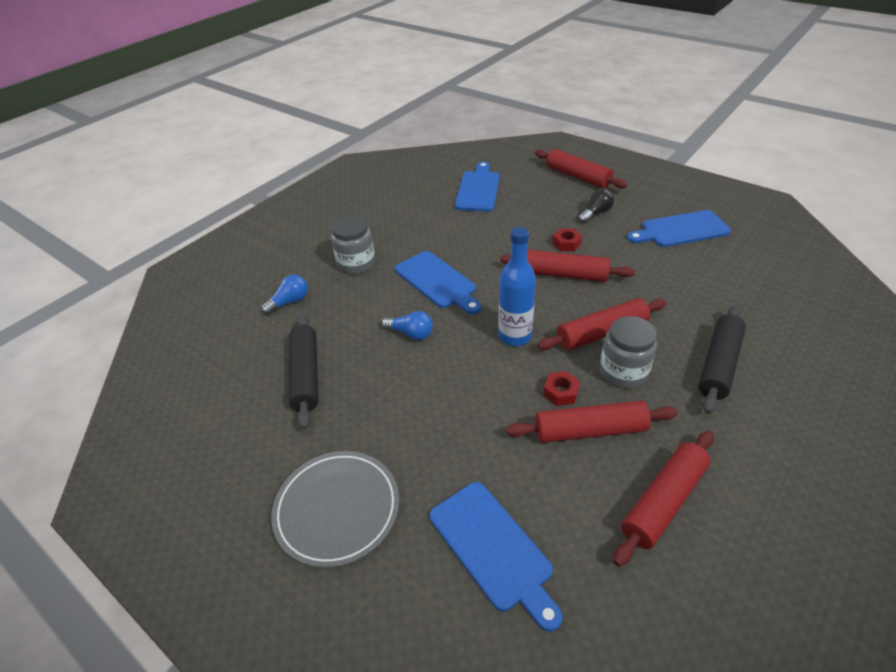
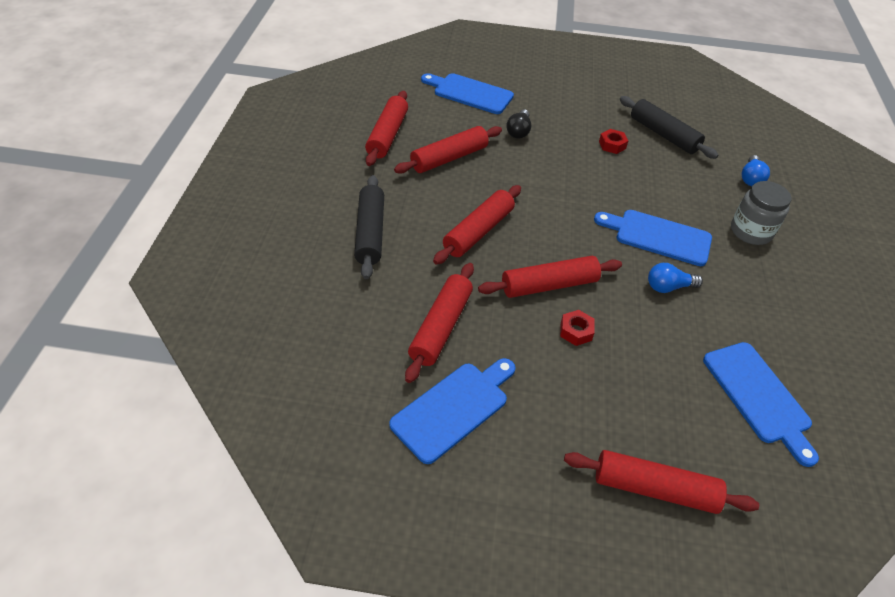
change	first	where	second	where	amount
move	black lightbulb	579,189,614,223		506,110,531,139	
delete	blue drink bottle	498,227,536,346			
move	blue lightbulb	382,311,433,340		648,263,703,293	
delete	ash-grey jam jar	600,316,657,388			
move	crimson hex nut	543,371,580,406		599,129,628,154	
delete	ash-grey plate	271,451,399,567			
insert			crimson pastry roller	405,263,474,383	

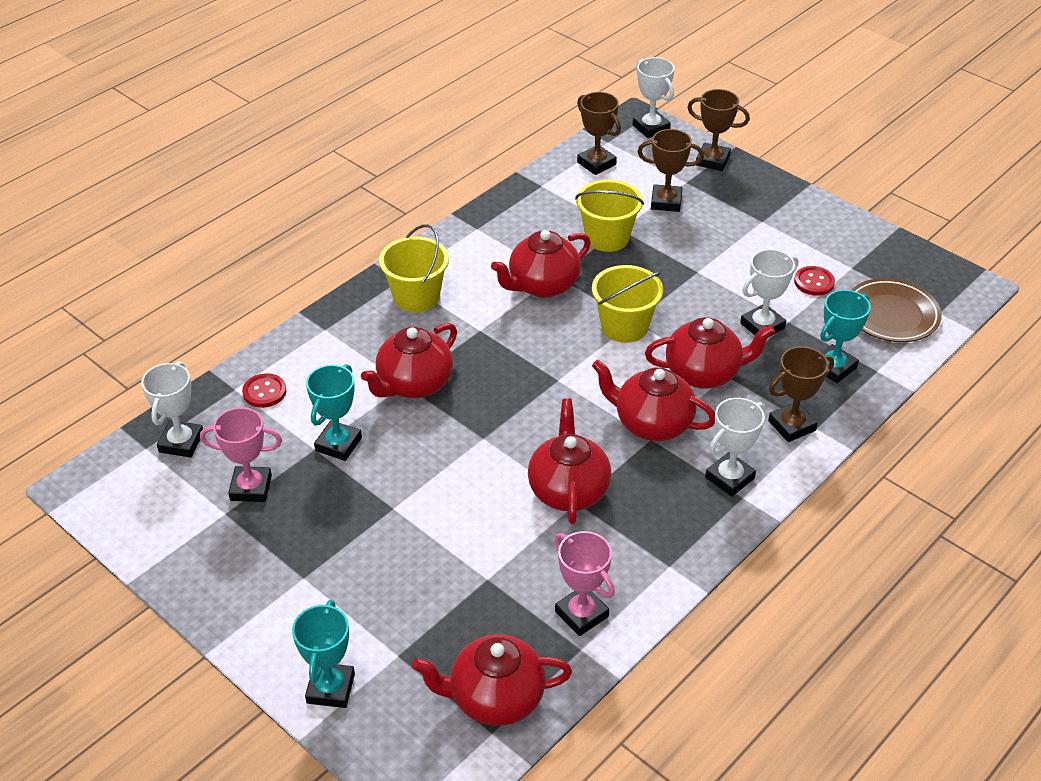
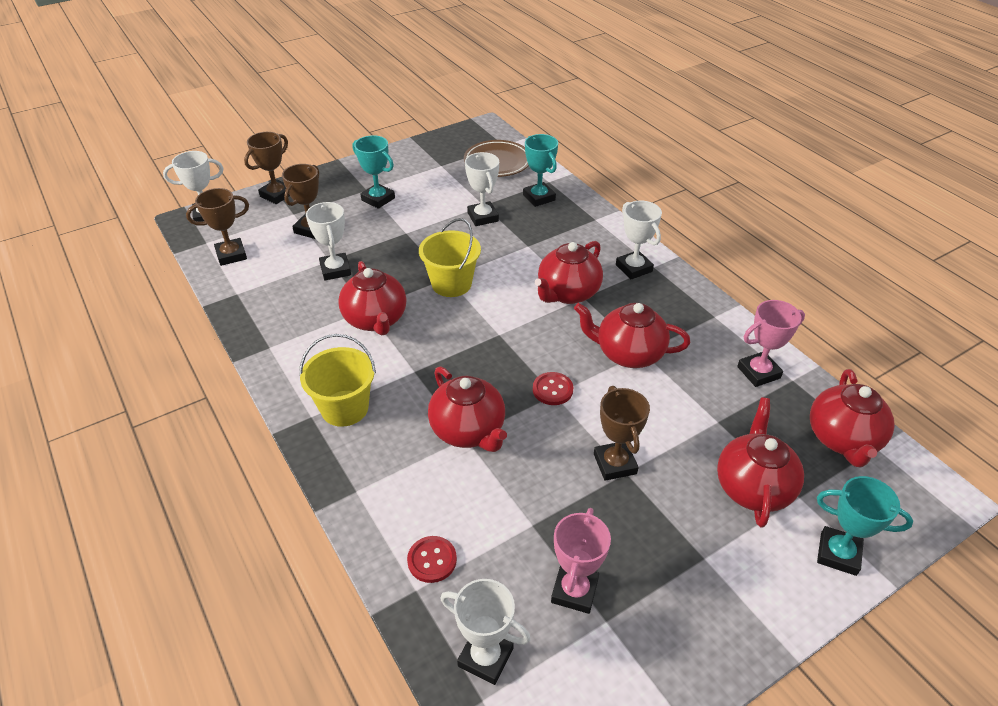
change	first	where	second	where	amount
replace	golden sand bucket	575,180,644,252	pure white award cup	306,202,351,280	
move	crimson button	794,266,835,296		533,372,573,405	
move	crimson china teapot	645,317,775,389		717,398,804,528	
move	dark brown award cup	768,346,834,442		594,386,650,481	
move	teal award cup	306,364,362,461		352,135,395,209	

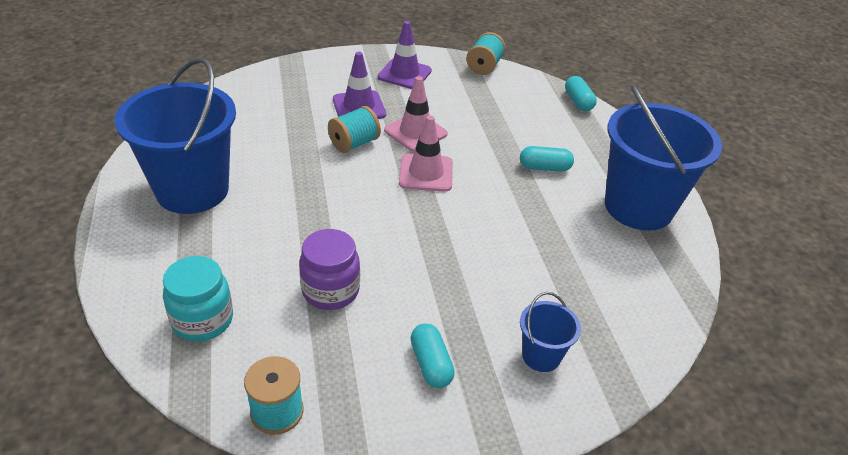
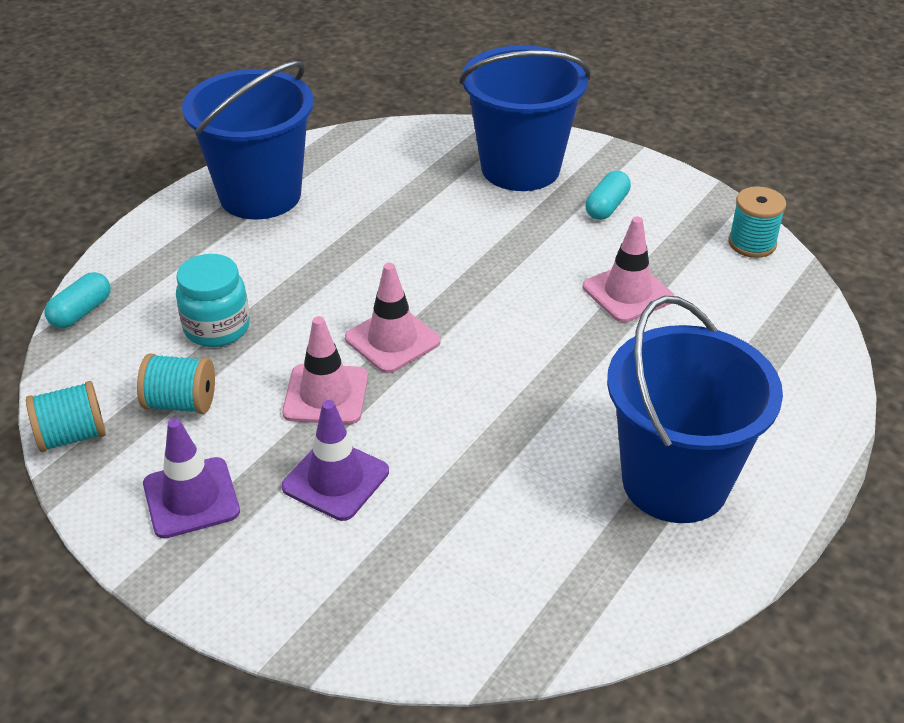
change	first	where	second	where	amount
move	teal spool	328,106,381,153		137,353,215,414	
delete	teal pill	520,146,574,172			
replace	purple jam jar	299,229,360,310	pink traffic cone	583,217,674,322	
move	teal jam jar	163,256,233,342		176,254,250,347	
resize	blue sand bucket	520,292,581,372		459,45,591,191	x2.21

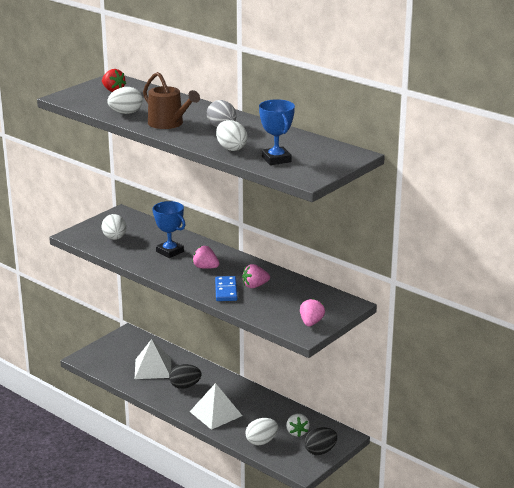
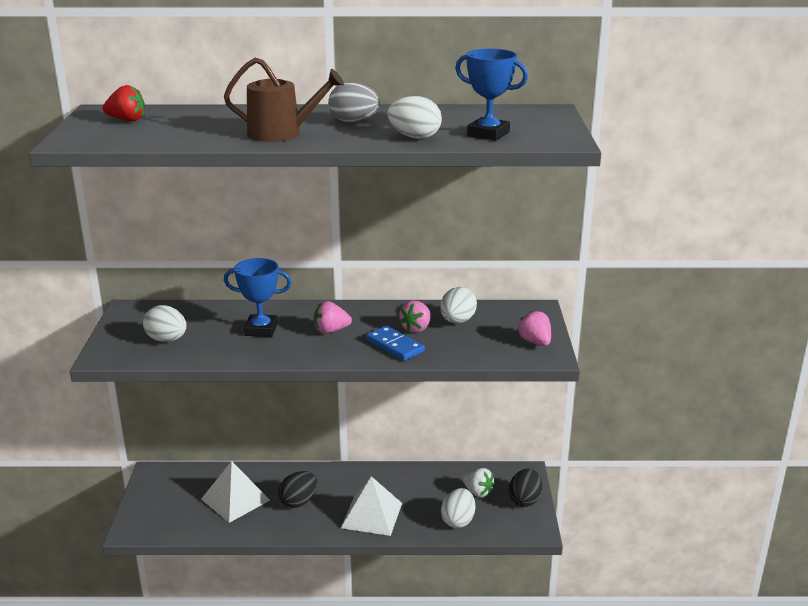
change	first	where	second	where	amount
move	pure white egg	107,87,143,114		440,287,477,323	

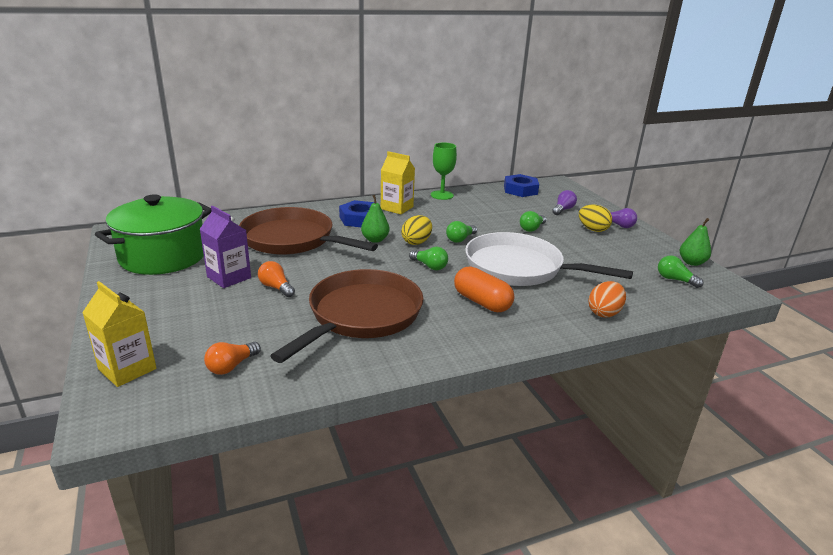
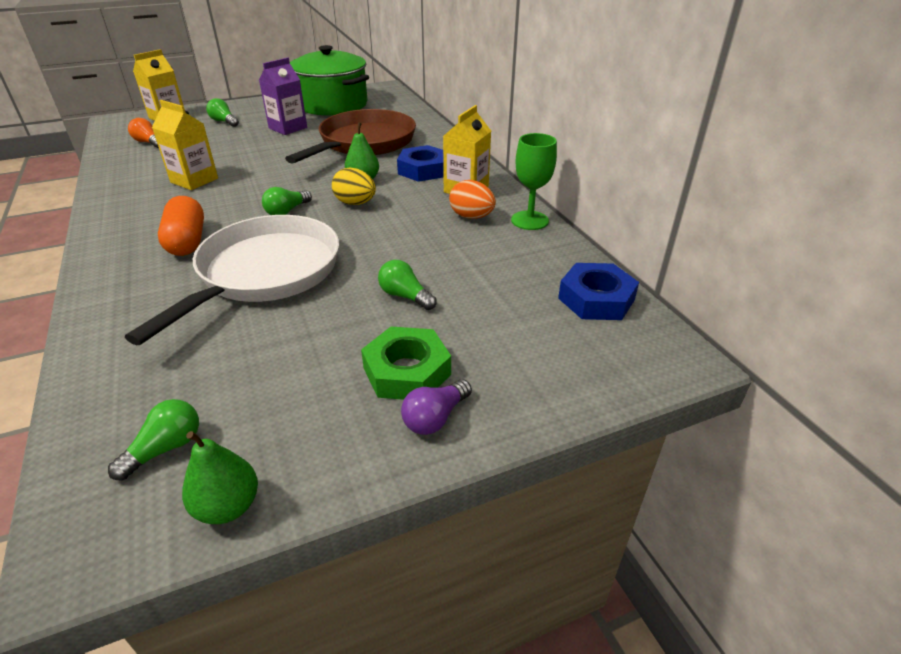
change	first	where	second	where	amount
delete	purple lightbulb	552,190,577,215			
replace	golden egg	579,205,612,232	emerald hex nut	361,327,451,400	
move	emerald lightbulb	446,221,477,243		206,98,239,127	
delete	orange-coloured lightbulb	258,261,295,297			
rotate	orange-coloured pill	454,266,514,312		158,196,204,256	60 degrees counterclockwise
replace	dark brown pan	270,269,424,363	golden milk carton	152,100,218,190	
move	orange-coloured egg	589,281,626,317		449,180,496,219	

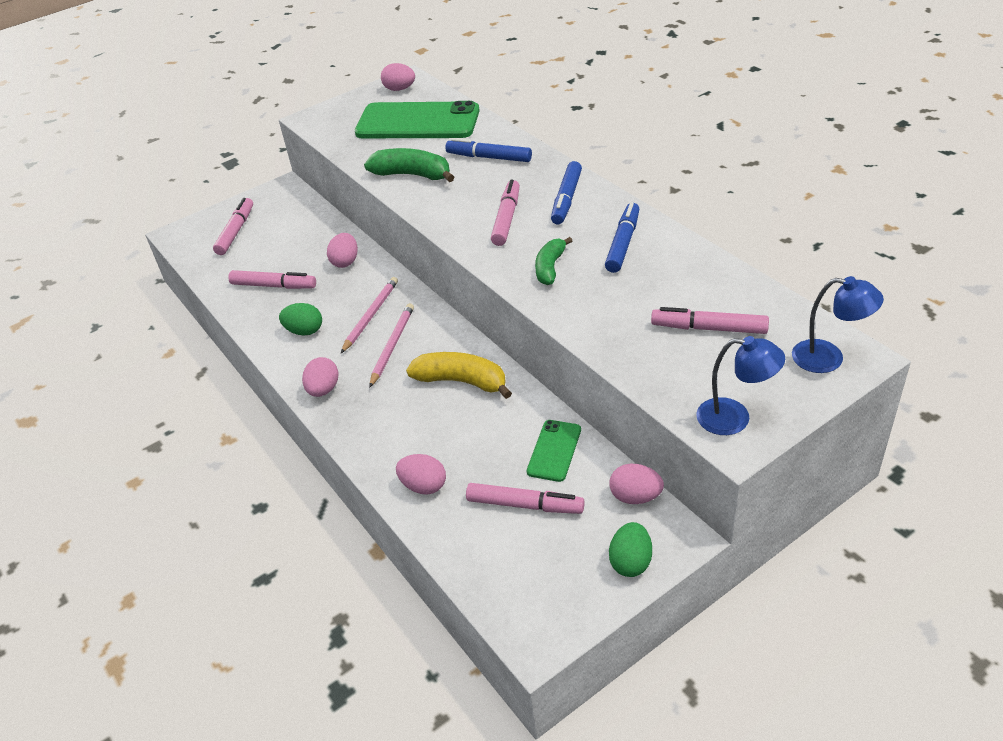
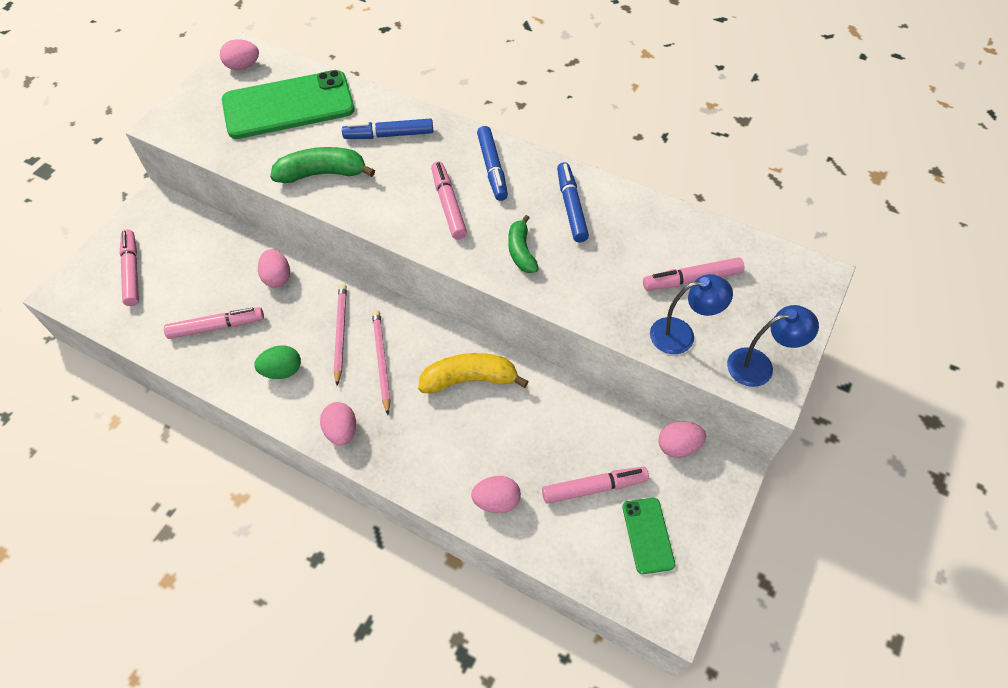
change	first	where	second	where	amount
move	blue desk lamp	792,276,884,373		650,274,733,354	
move	emerald mobile phone	527,420,581,482		622,498,675,574	
delete	emerald egg	609,522,652,577			

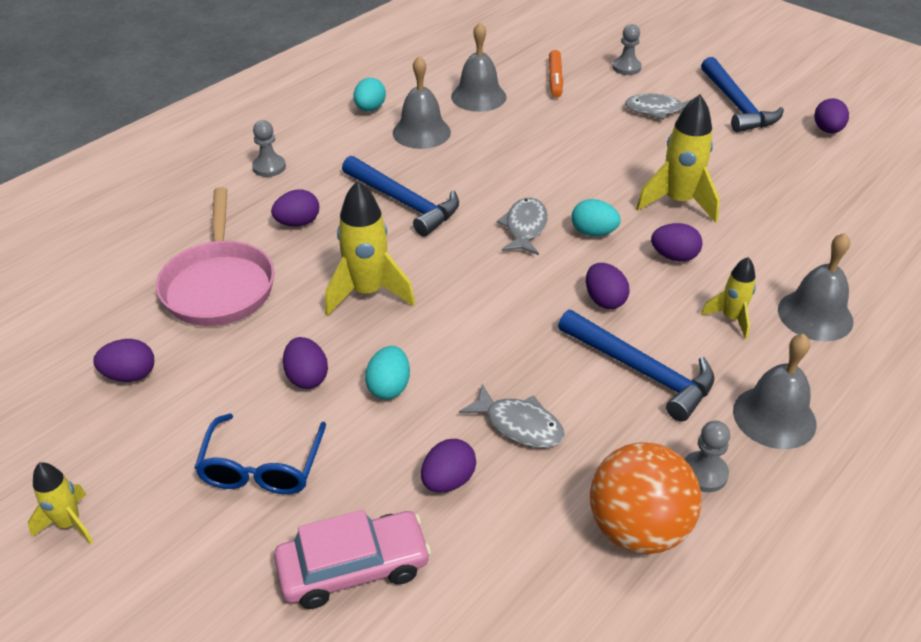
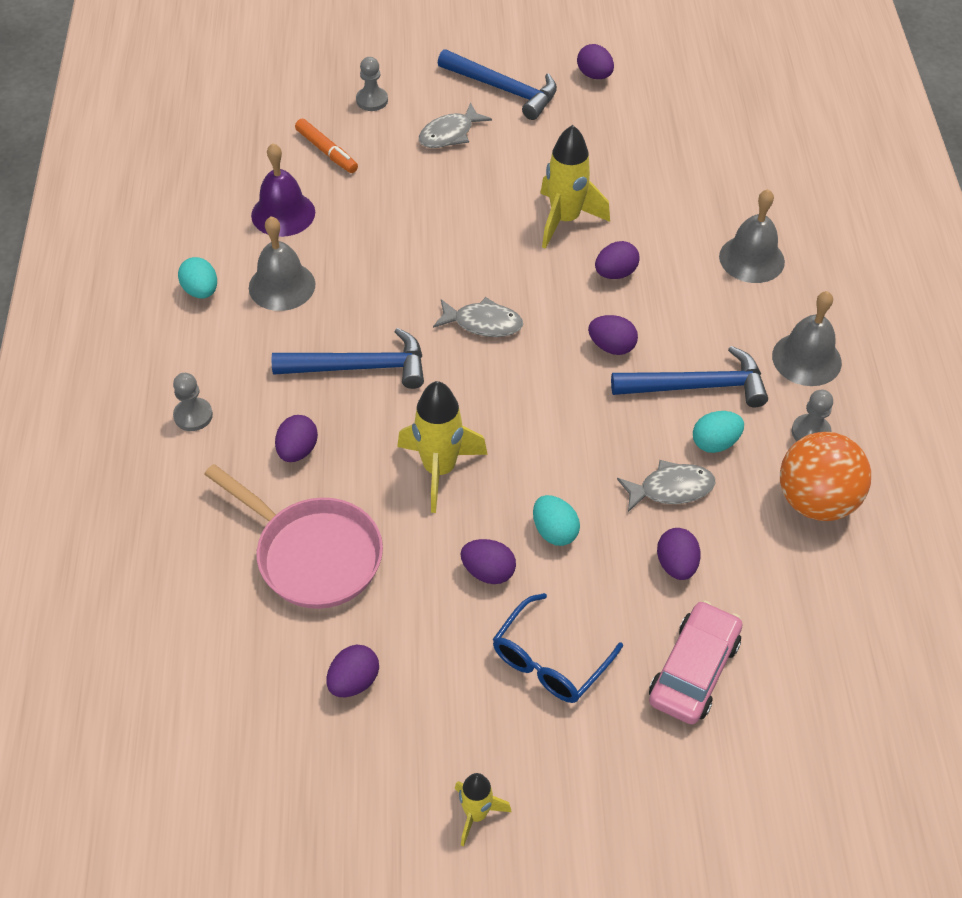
change	first	where	second	where	amount
recolor	ash-grey school bell	451,22,507,112	purple school bell	251,143,315,237	
rotate	ash-grey toy fish	497,198,548,255		433,297,523,337	135 degrees clockwise
move	teal egg	571,199,621,236		693,411,744,453	
delete	golden rocket	701,257,756,339			
rotate	blue eyeglasses	195,414,326,494		493,593,623,703	75 degrees clockwise

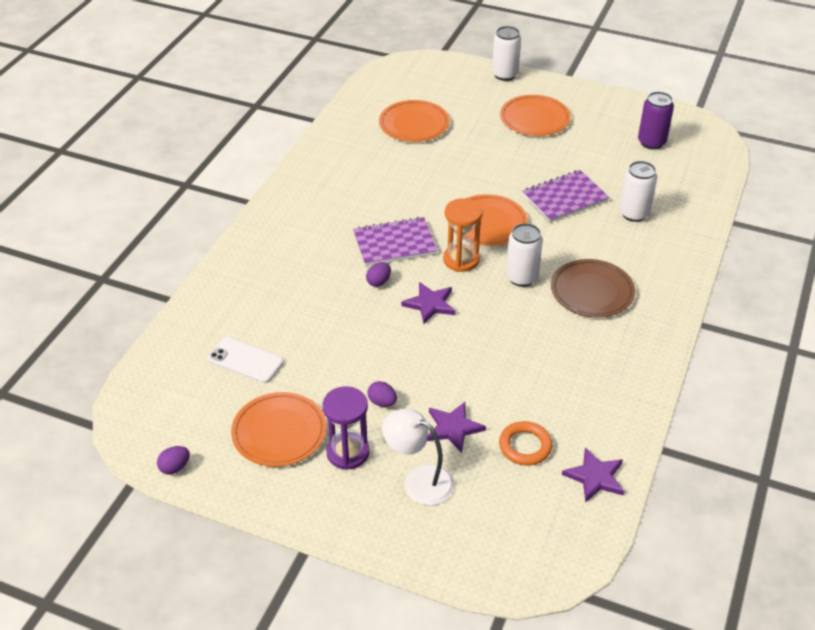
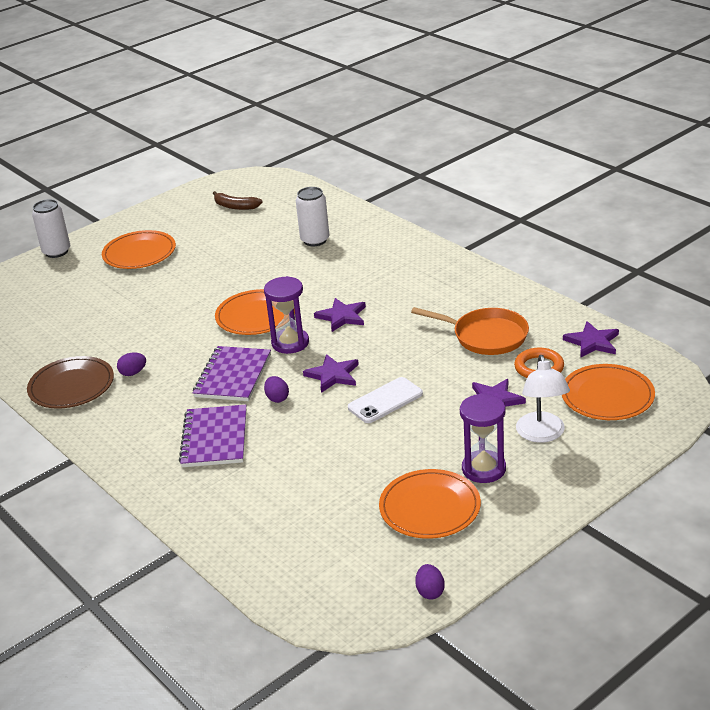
change	first	where	second	where	amount
replace	purple tin	638,92,674,149	dark brown banana fruit	213,191,263,210	
move	orange-coloured plate	379,100,450,142		562,364,655,420	
move	purple notepad	522,170,609,223		179,405,247,467	
recolor	orange-coloured hourglass	443,198,483,272	purple hourglass	264,276,309,354	
replace	pure white tin	506,223,543,287	purple star	314,298,366,332	
move	dark brown plate	551,259,635,318		27,356,114,409	
move	pure white mobile phone	208,337,284,383		348,377,423,423	
move	purple egg	367,381,397,407		117,352,146,376	
rotate	pure white desk lamp	382,409,454,505		516,355,570,443	60 degrees counterclockwise
insert			orange-coloured pan	411,307,529,355	

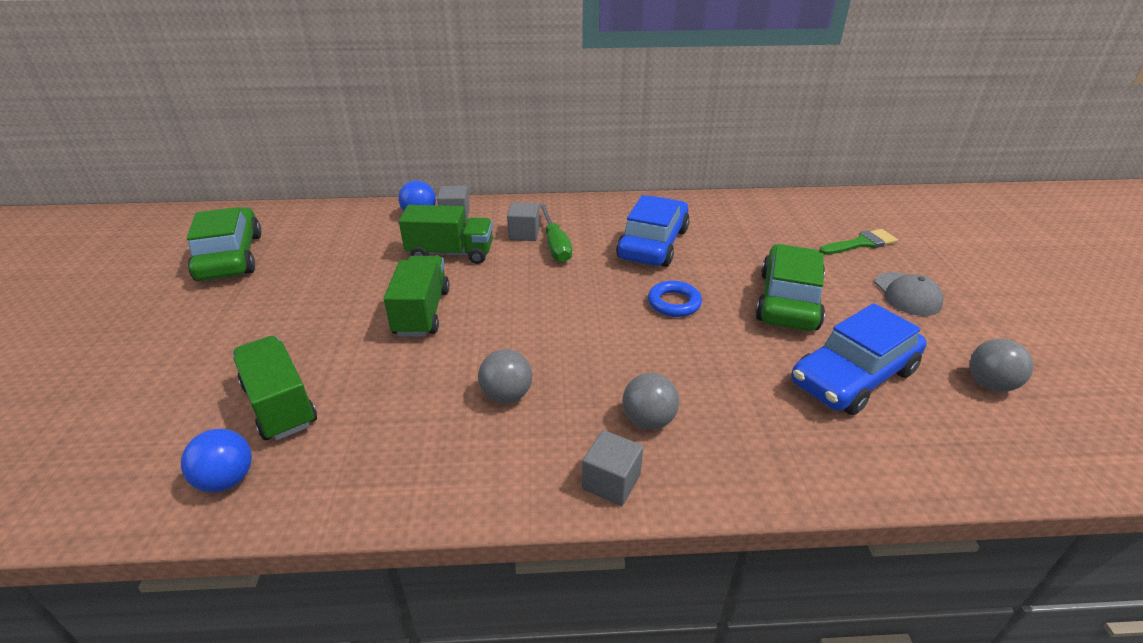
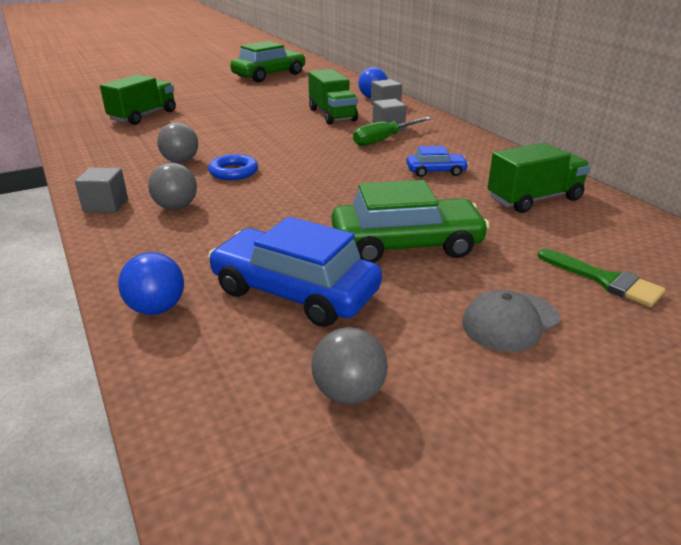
change	first	where	second	where	amount
resize	blue automobile	616,195,690,267		407,146,469,177	x0.51
move	emerald lorry	384,256,450,337		487,143,591,213	
move	blue torus	648,281,702,317		208,154,258,180	
move	blue play ball	181,429,252,492		118,252,184,315	

